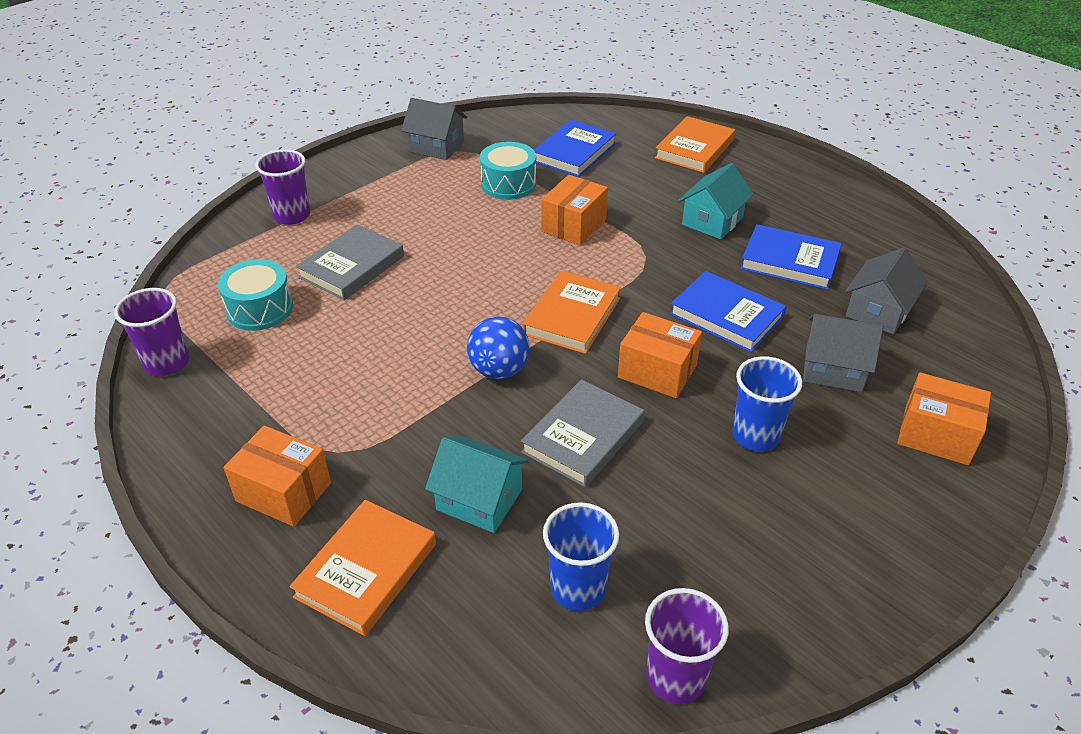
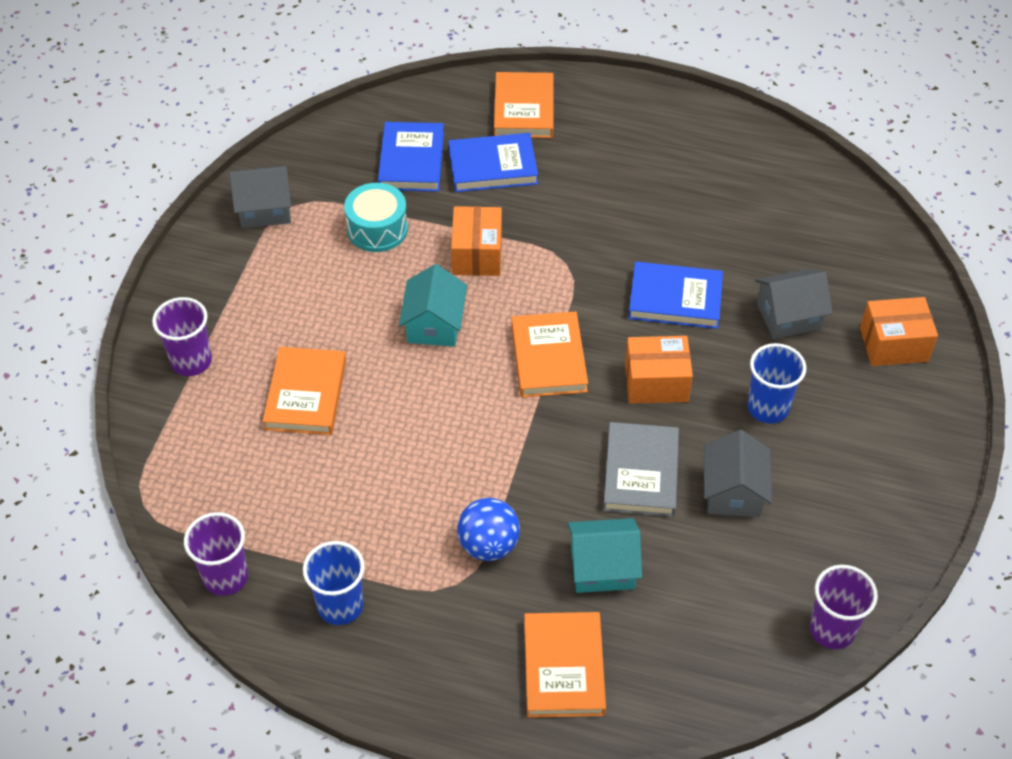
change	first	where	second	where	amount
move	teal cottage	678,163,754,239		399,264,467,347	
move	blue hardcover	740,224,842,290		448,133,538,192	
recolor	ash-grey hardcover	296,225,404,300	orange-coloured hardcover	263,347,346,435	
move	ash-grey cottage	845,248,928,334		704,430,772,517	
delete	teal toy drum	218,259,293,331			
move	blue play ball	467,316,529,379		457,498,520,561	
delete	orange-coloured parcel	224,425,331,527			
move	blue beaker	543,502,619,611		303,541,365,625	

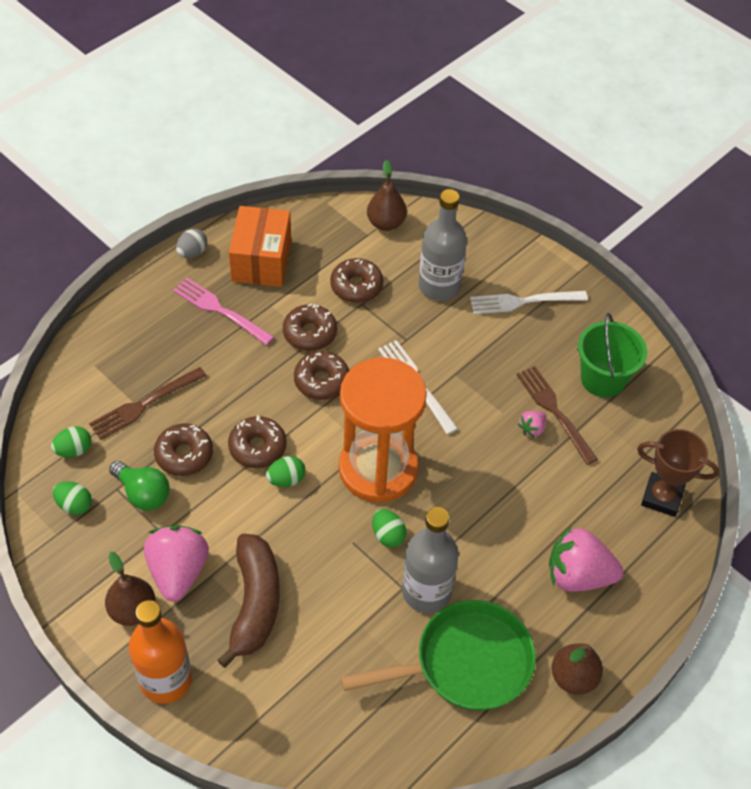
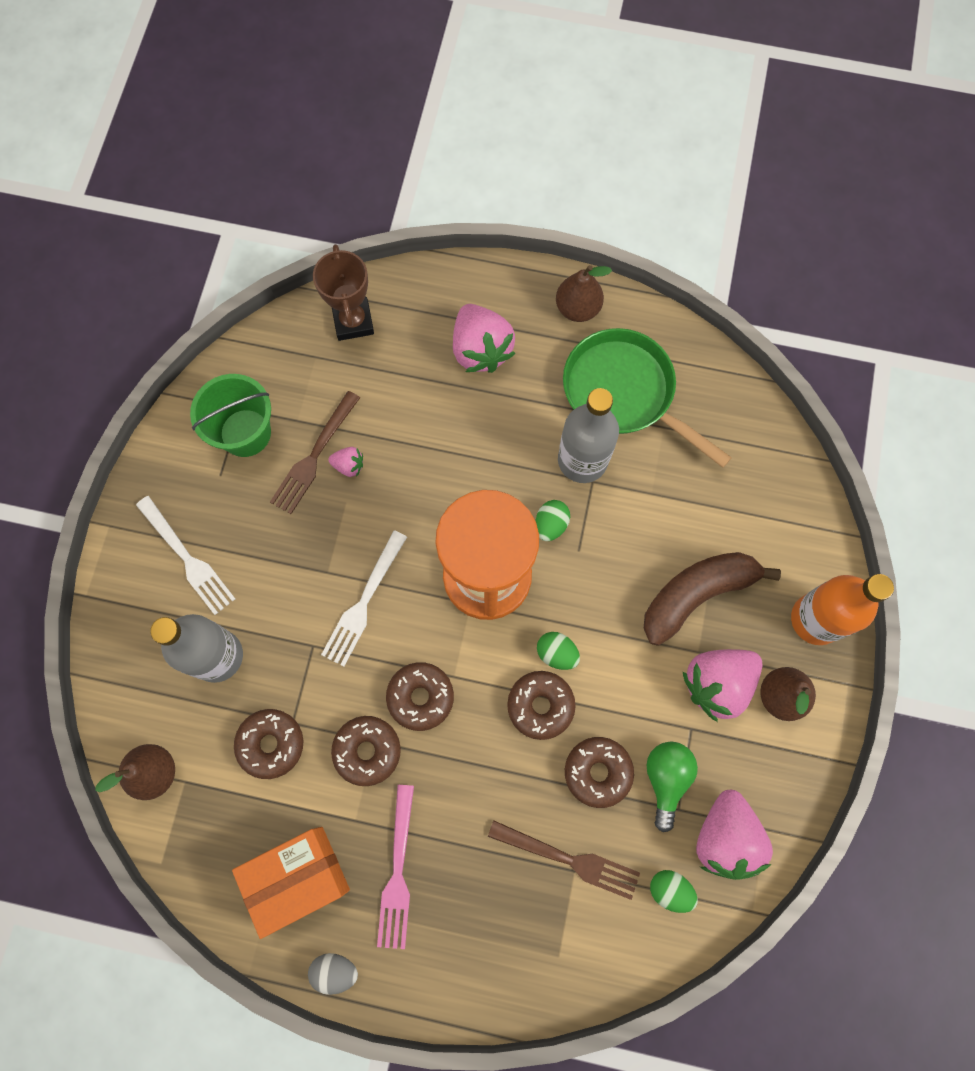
change	first	where	second	where	amount
replace	emerald egg	52,482,92,515	pink berry	696,790,773,880	

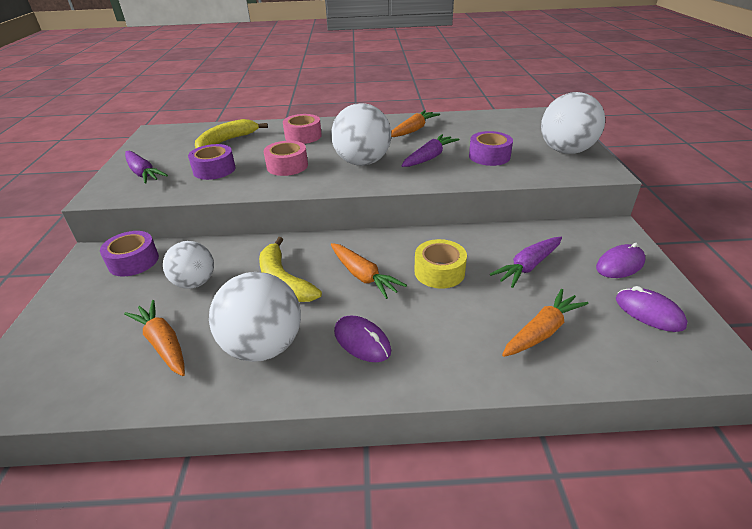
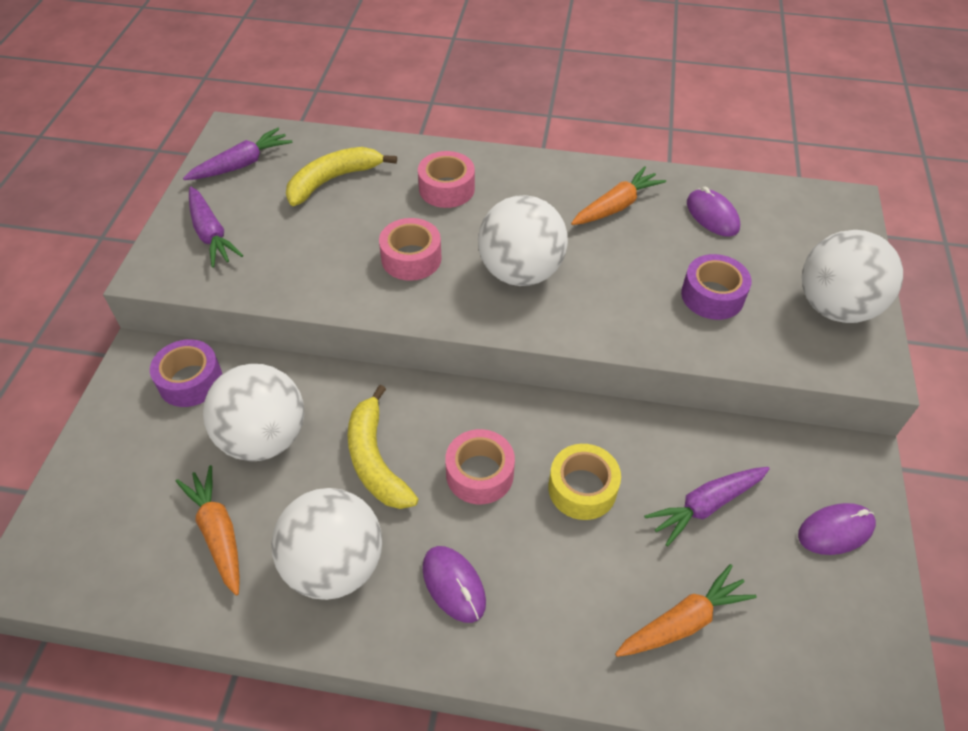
change	first	where	second	where	amount
move	purple carrot	401,134,460,167		183,128,292,180	
delete	purple tape	188,144,235,180			
resize	pure white play ball	163,241,214,289		203,364,304,461	x1.54
replace	orange-coloured carrot	331,243,407,299	pink tape	445,429,515,504	
move	purple computer mouse	616,286,688,332		687,187,740,237	

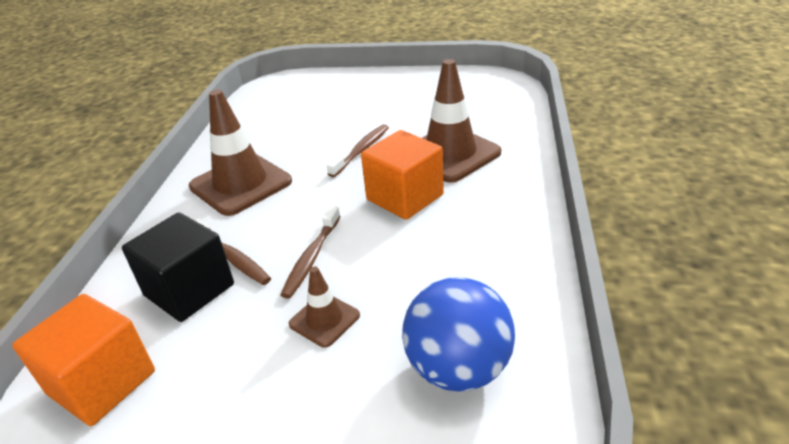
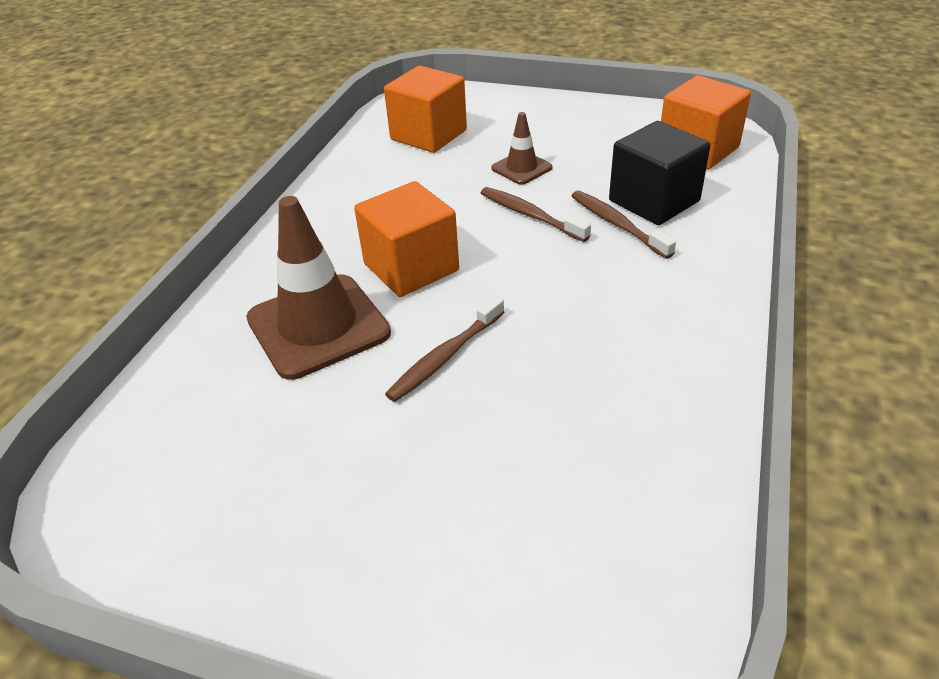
change	first	where	second	where	amount
delete	dark brown traffic cone	189,90,292,216			
rotate	dark brown toothbrush	280,206,341,299		481,187,591,242	75 degrees counterclockwise
replace	blue play ball	402,277,515,392	orange-coloured cube	384,66,467,153	

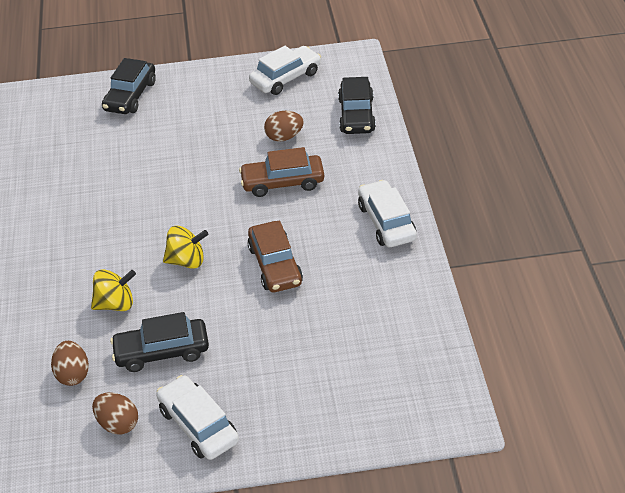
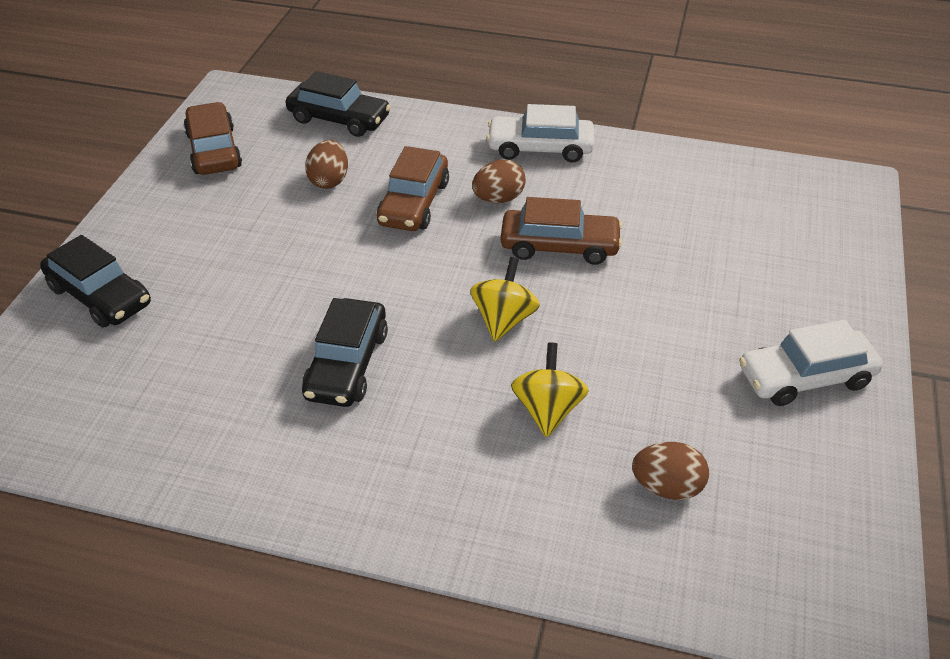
change	first	where	second	where	amount
recolor	pure white automobile	249,46,321,95	dark brown automobile	184,102,242,175	
move	black automobile	110,312,209,372		302,298,388,407	
move	dark brown egg	92,393,138,435		472,159,526,203	

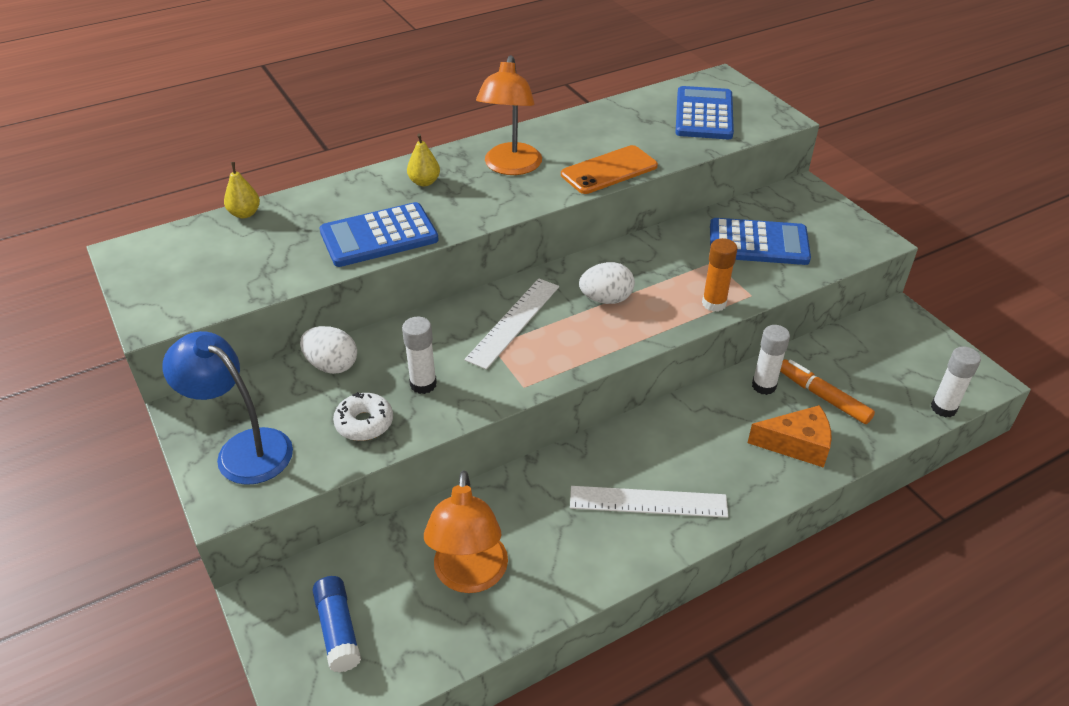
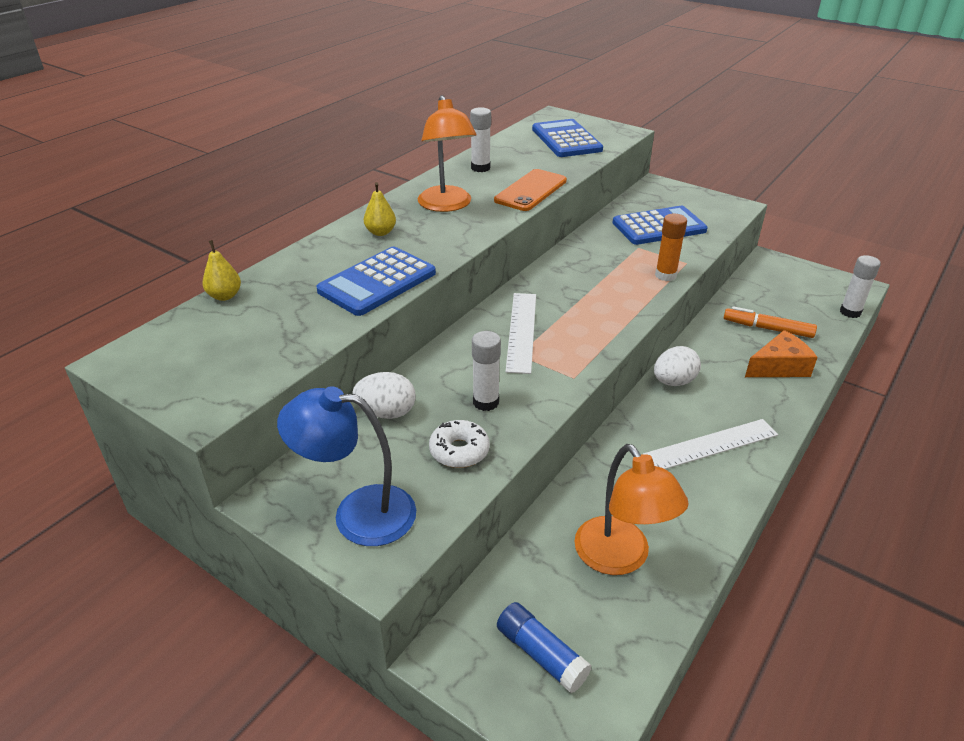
change	first	where	second	where	amount
move	pure white egg	579,262,635,304		654,346,701,386	
move	pure white stick of glue	752,325,790,395		470,107,491,172	

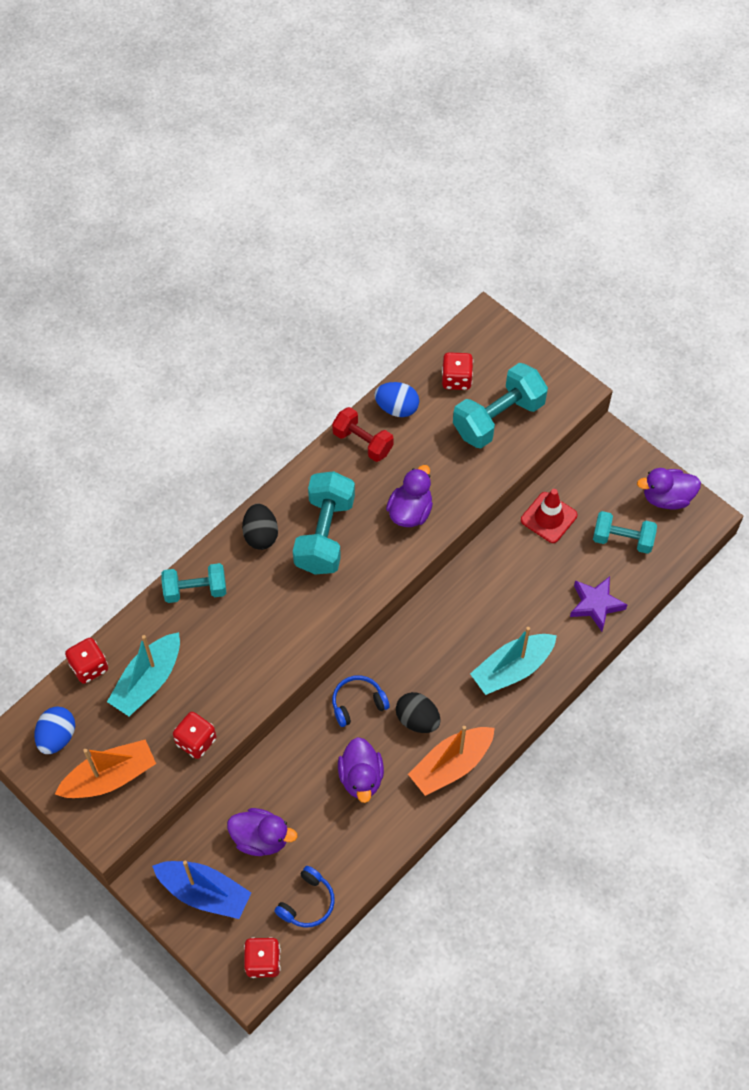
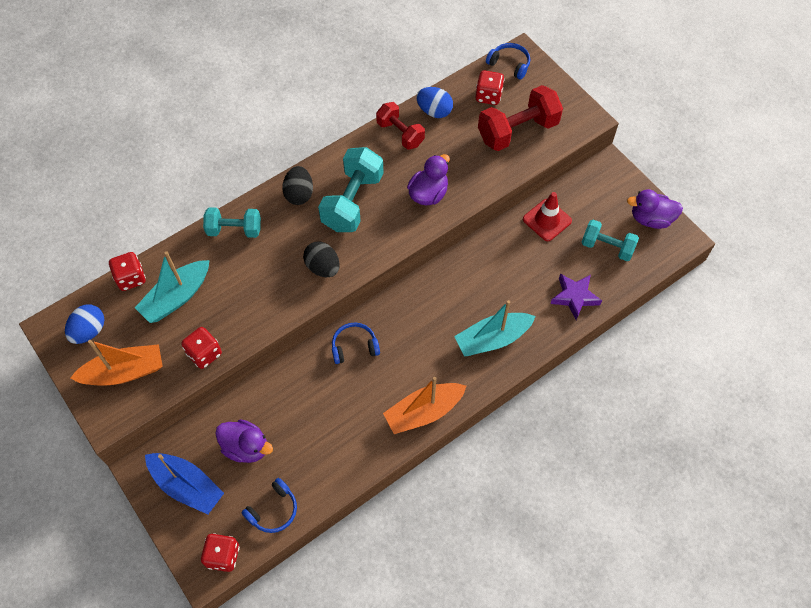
change	first	where	second	where	amount
recolor	teal hand weight	453,363,548,448	crimson hand weight	478,85,563,151	
move	black egg	396,692,440,733		303,241,340,277	
delete	purple toy duck	338,737,384,803			
insert			blue headset	486,43,530,80	

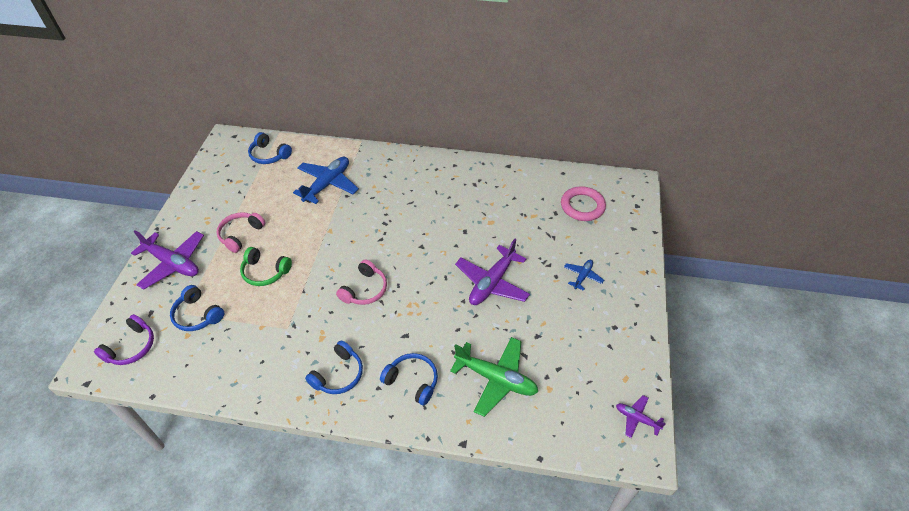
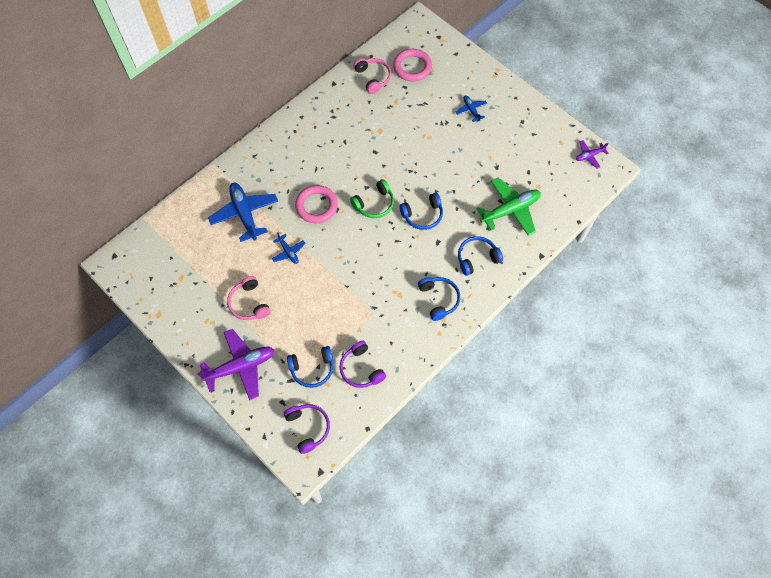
change	first	where	second	where	amount
move	blue headset	248,132,292,164		399,193,443,230	
delete	purple toy plane	455,239,530,305			
move	emerald headset	240,247,292,286		350,179,394,218	
move	pink headset	336,259,387,305		353,58,391,94	
insert			pink torus	295,185,338,223	
insert			blue toy plane	272,233,306,264	
insert			purple headset	340,341,386,388	

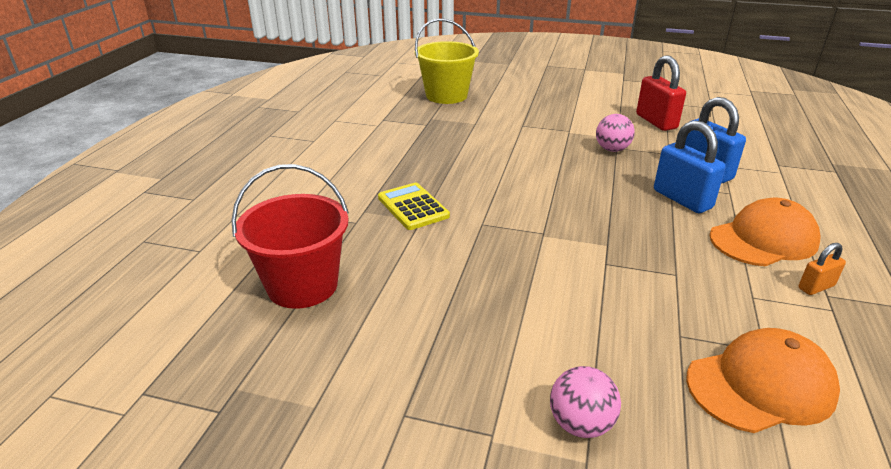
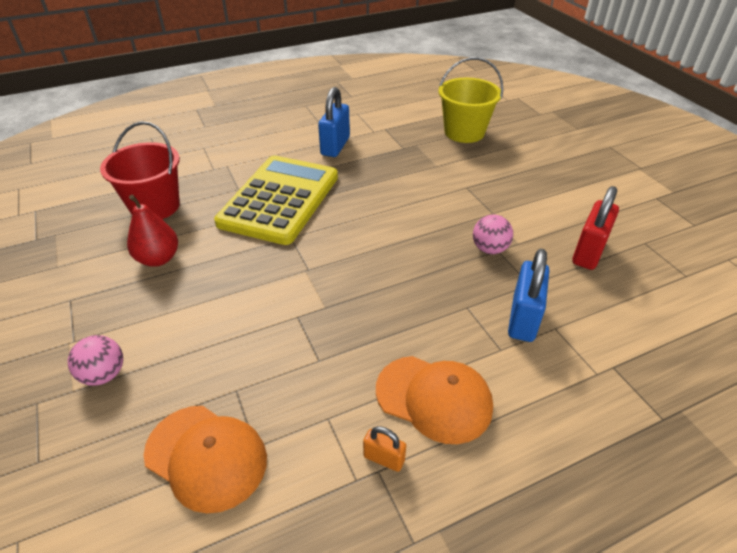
change	first	where	second	where	amount
move	blue small lock	654,120,726,213		318,87,350,157	
resize	golden pocket calculator	378,183,450,230		214,155,338,245	x2.12
insert			crimson pear	127,194,178,267	

